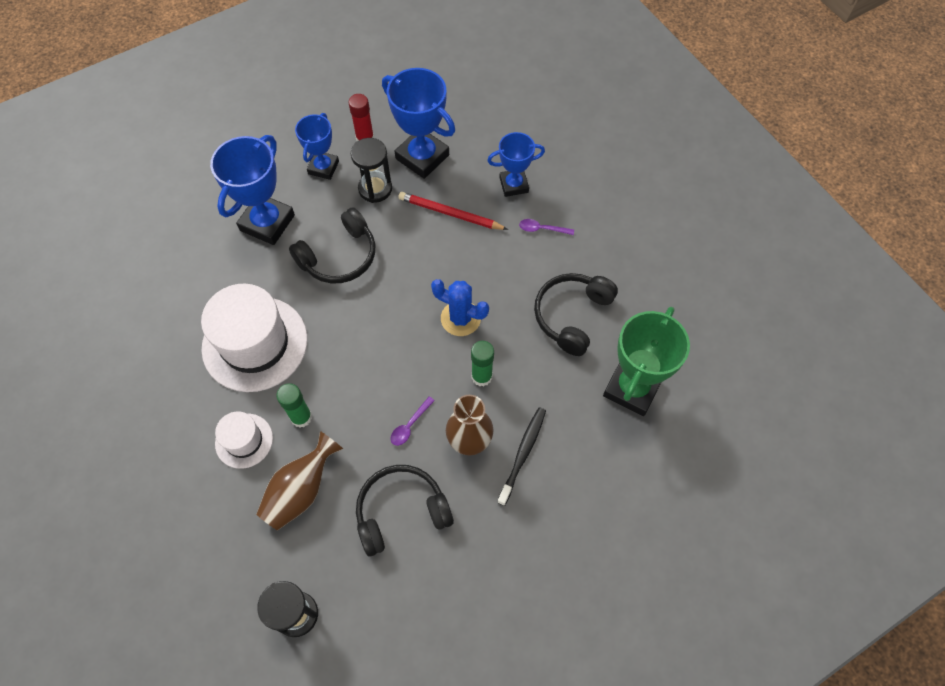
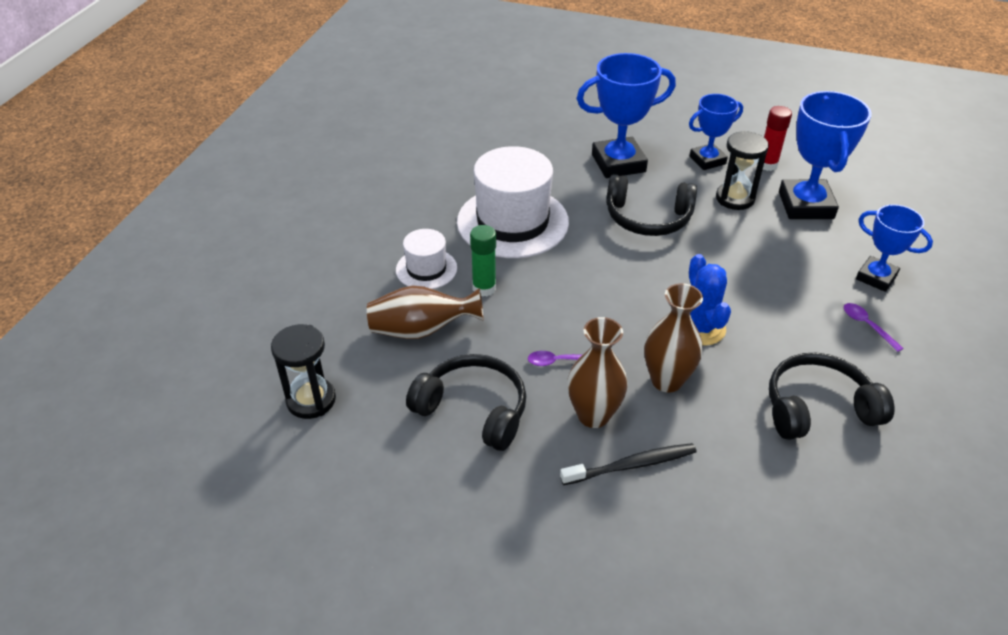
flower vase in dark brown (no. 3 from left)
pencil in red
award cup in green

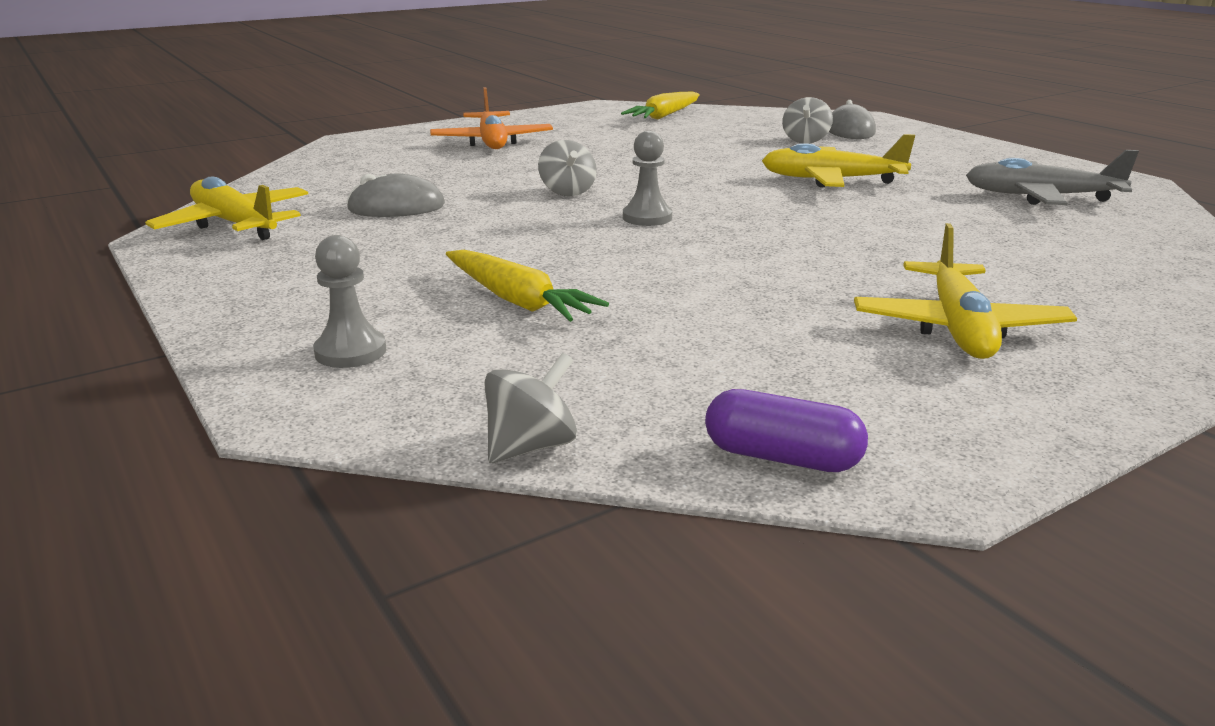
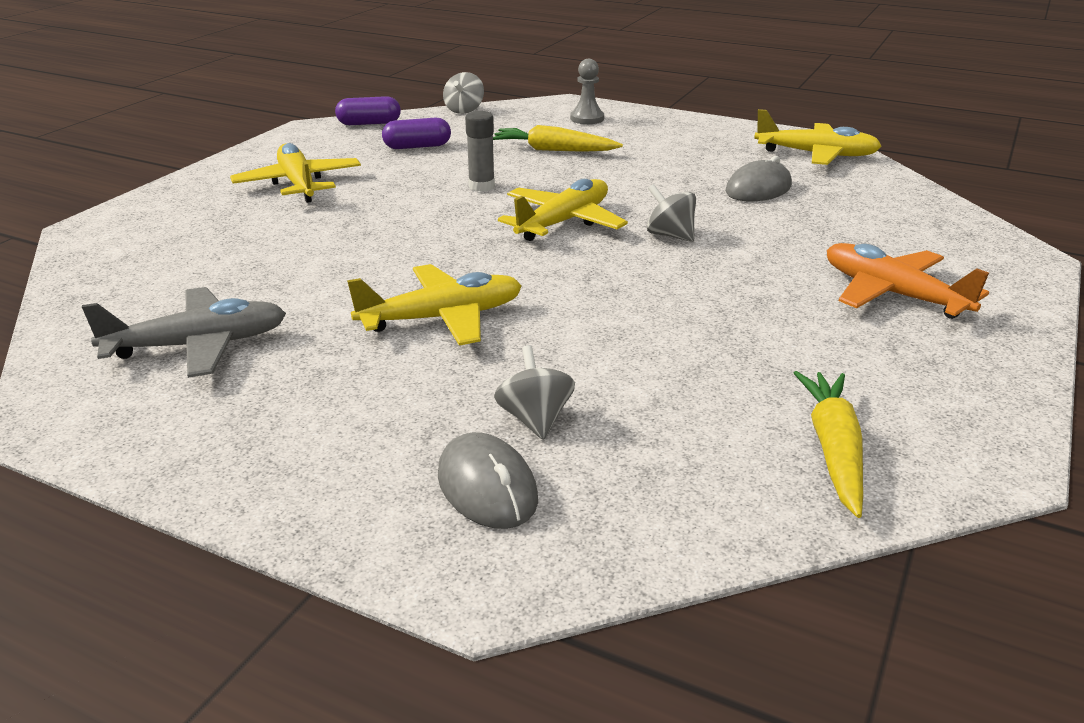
capsule in purple (no. 2 from left)
glue stick in gray
toy plane in yellow (no. 3 from left)

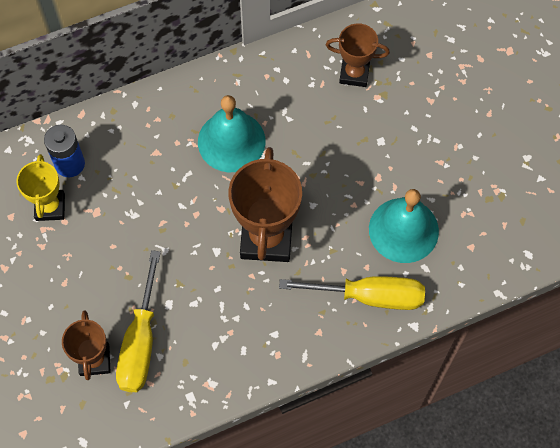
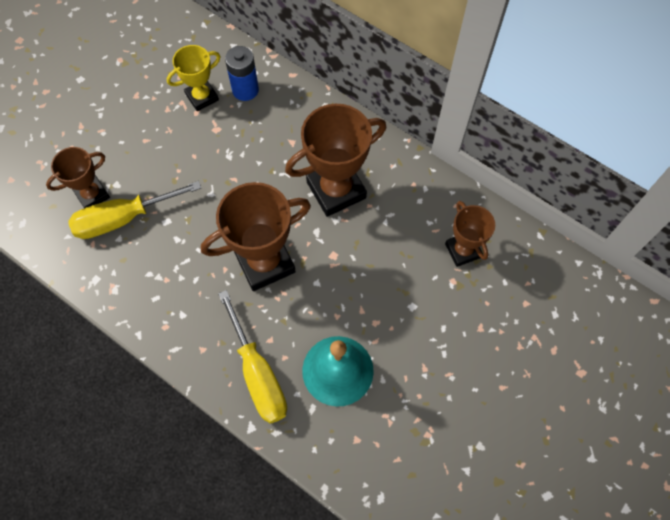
award cup in dark brown (no. 3 from left)

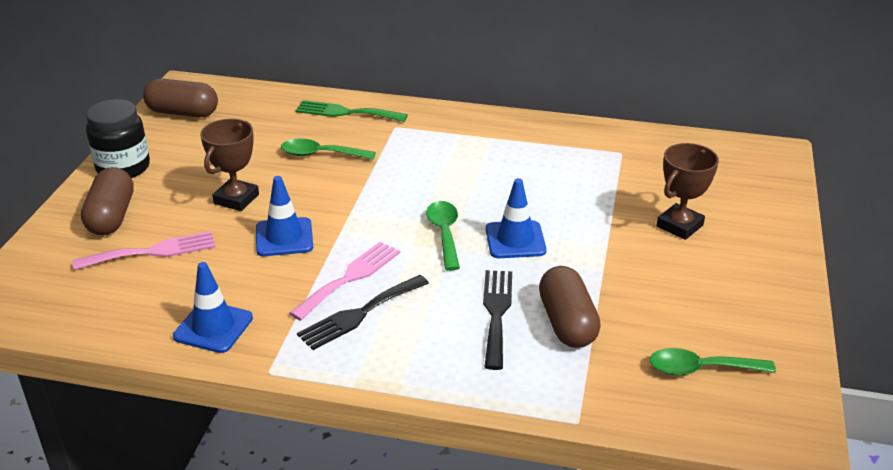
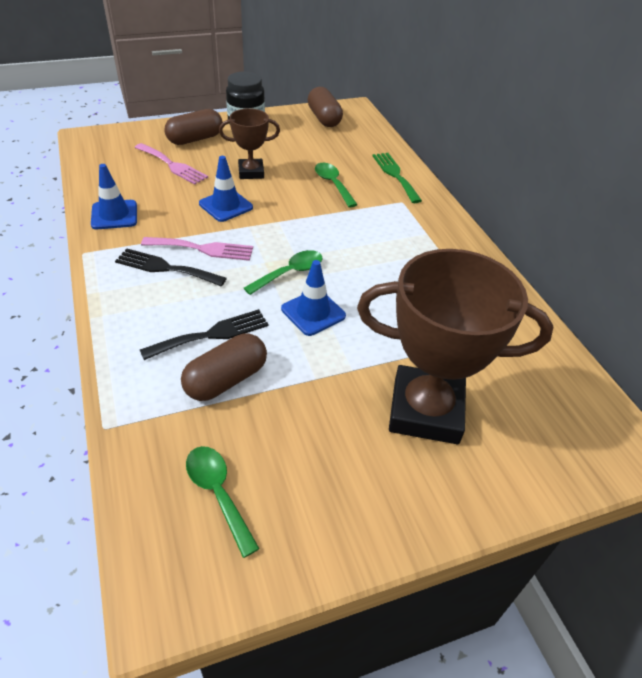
award cup in dark brown (no. 2 from left)

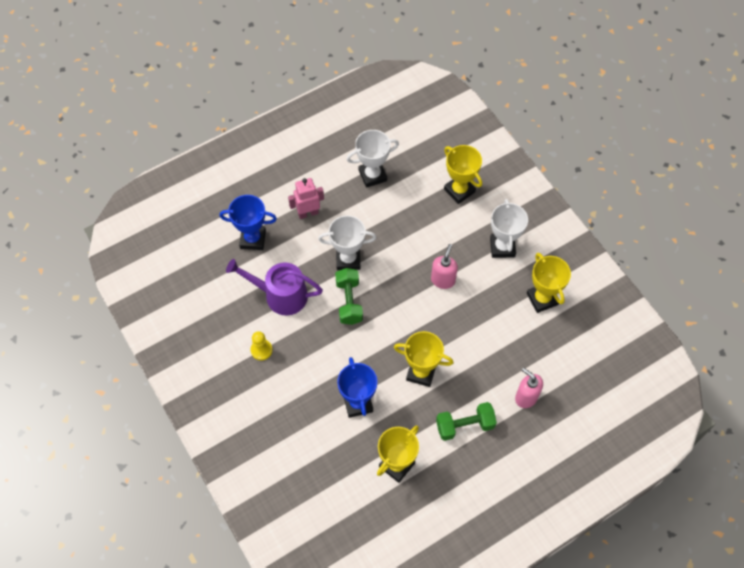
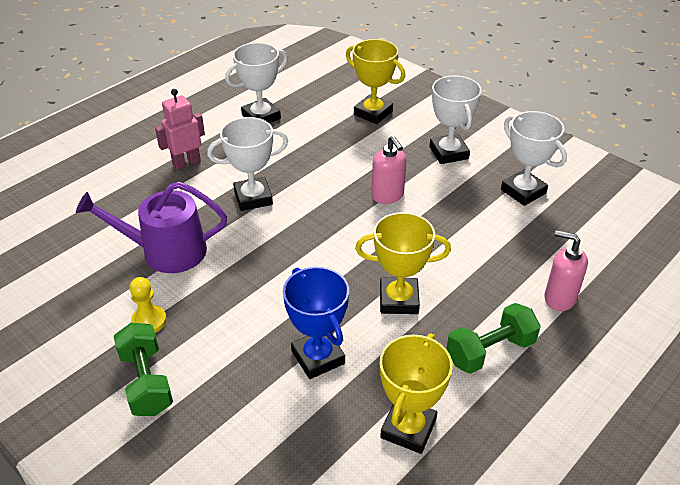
hand weight in green (no. 1 from left)
pump bottle in rose-pink (no. 1 from left)
award cup in snow-white (no. 4 from left)
award cup in cobalt (no. 1 from left in the first image)

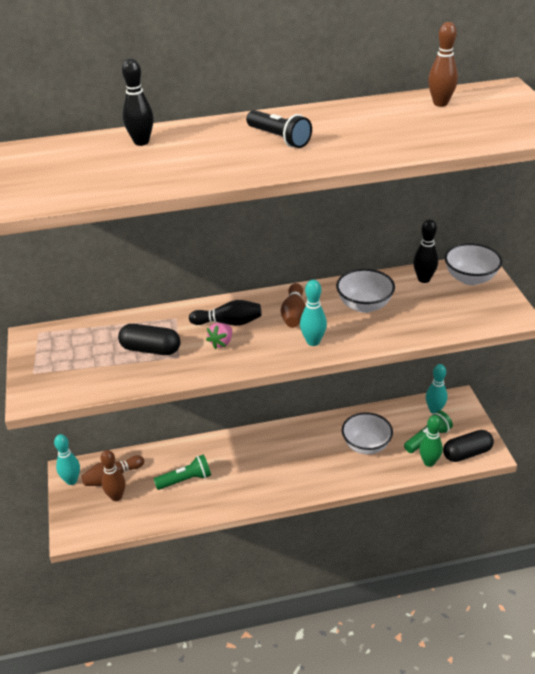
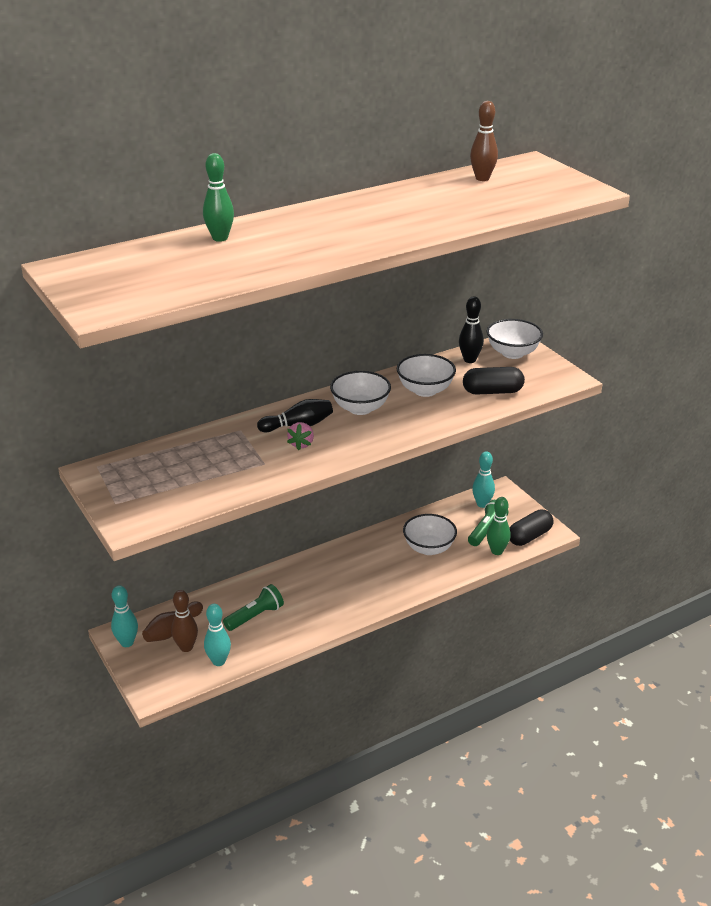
skittle in green (no. 1 from left)
skittle in teal (no. 2 from left)
bowl in snow-white (no. 1 from left)
capsule in jet-black (no. 1 from left)
flashlight in jet-black

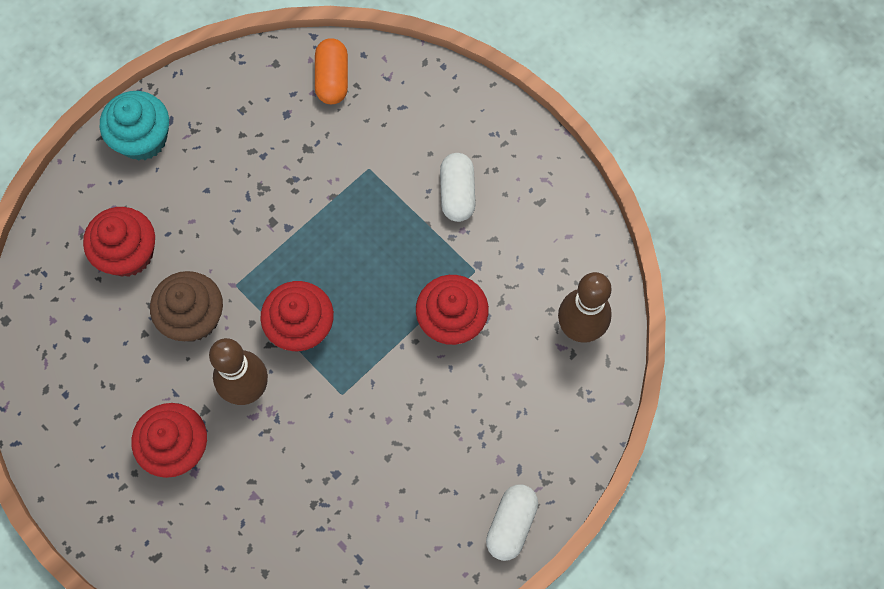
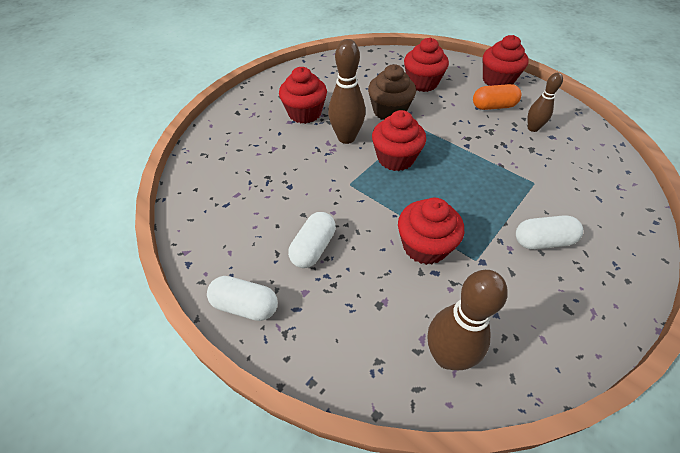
capsule in snow-white (no. 2 from left)
capsule in orange
fairy cake in red (no. 5 from left)
skittle in dark brown (no. 3 from left)

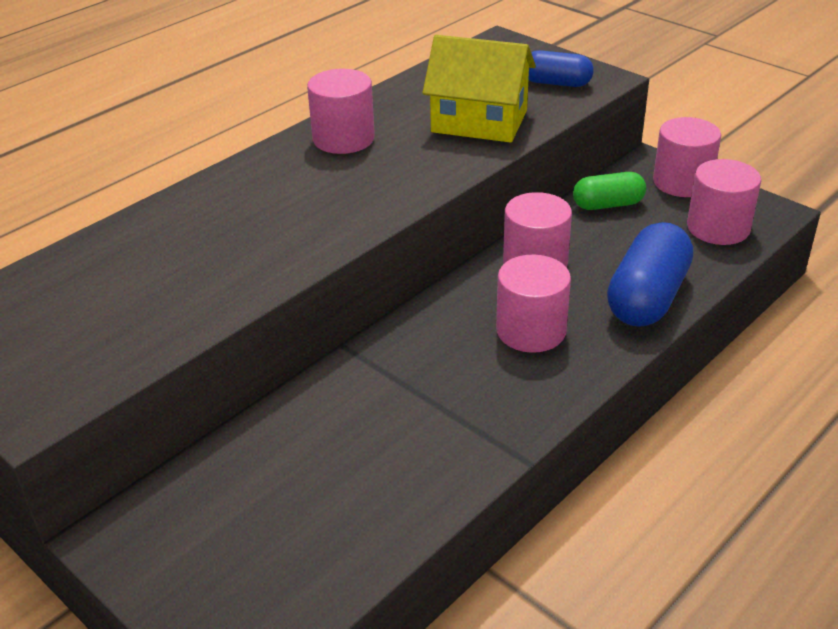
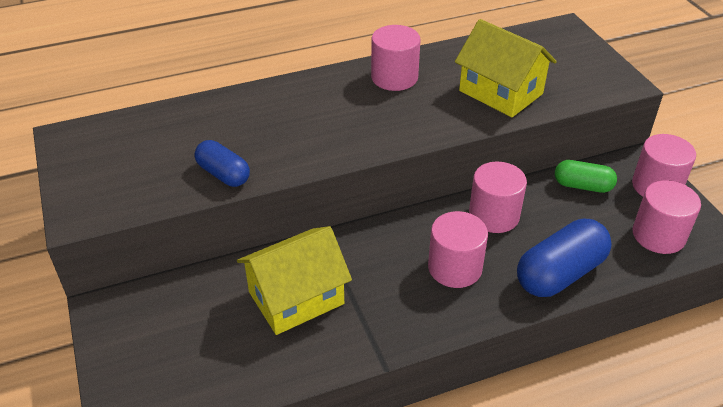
capsule in cobalt (no. 1 from left)
toy house in yellow (no. 1 from left)

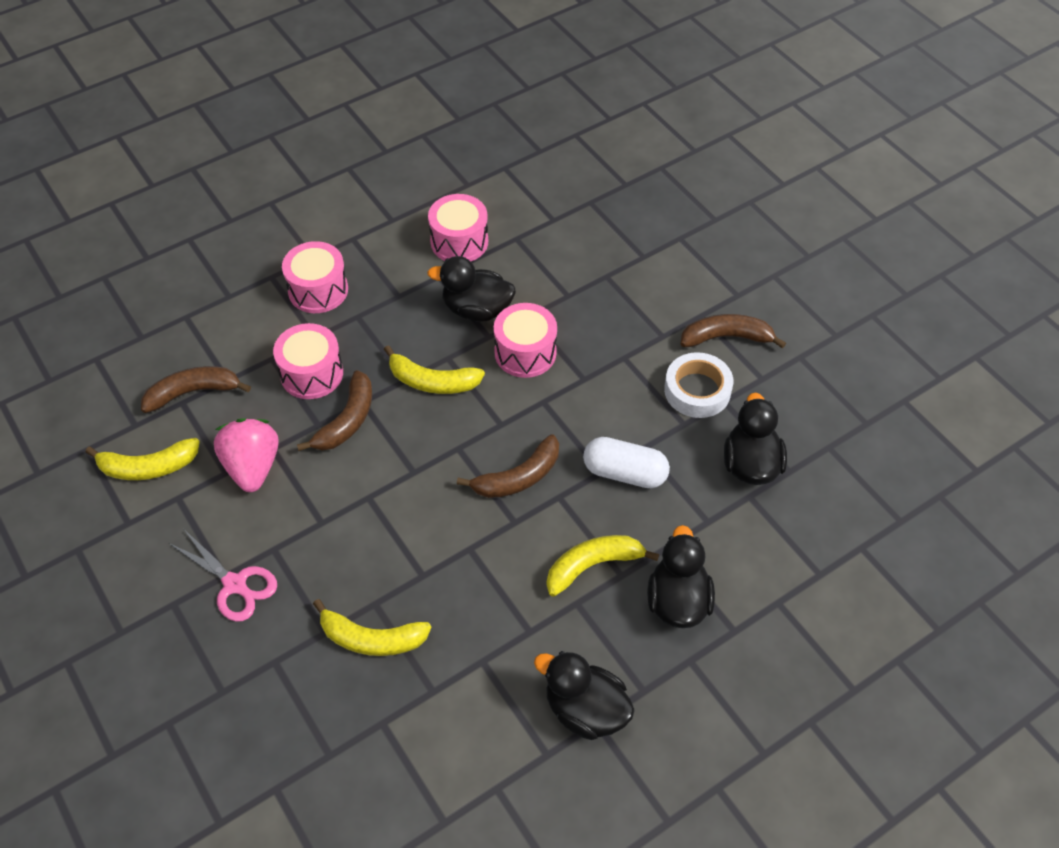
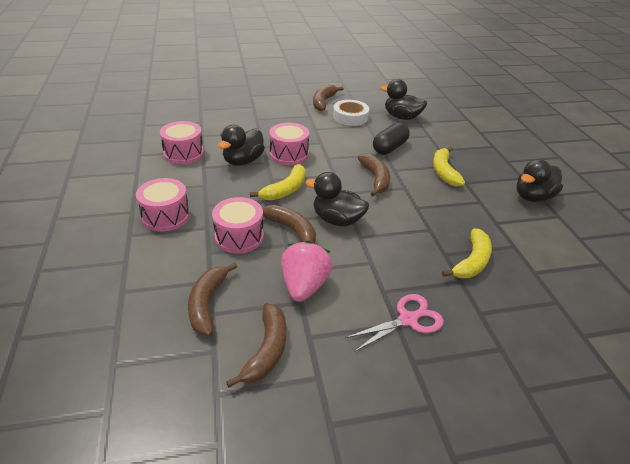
banana in dark brown (no. 2 from left)
toy strawberry in rose-pink
rubber duck in jet-black (no. 2 from left)
capsule in jet-black

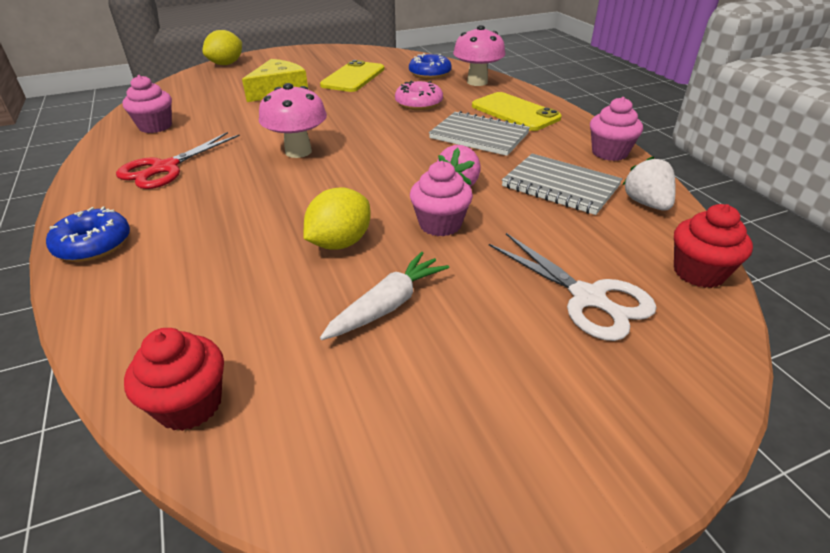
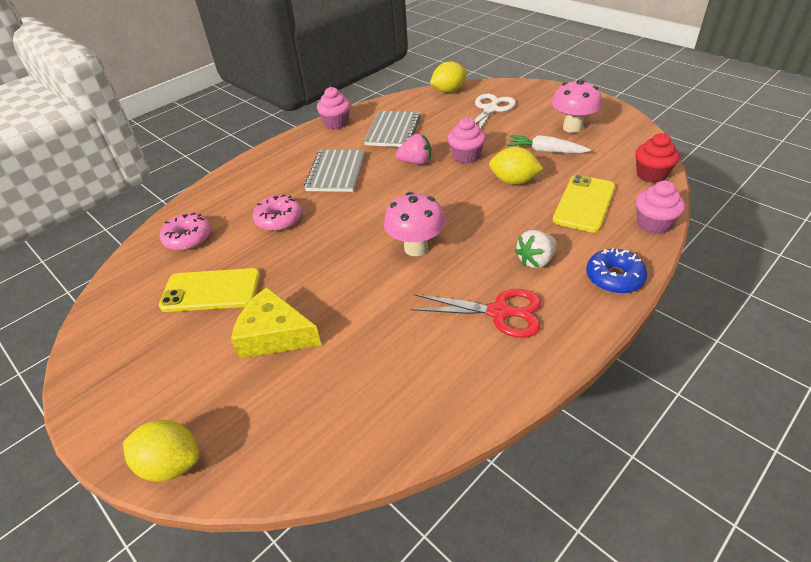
donut in rose-pink (no. 1 from left)
citrus fruit in yellow (no. 2 from left)
toy strawberry in snow-white
toadstool in rose-pink (no. 2 from left)
mobile phone in yellow (no. 2 from left)
fairy cake in rose-pink (no. 3 from left)

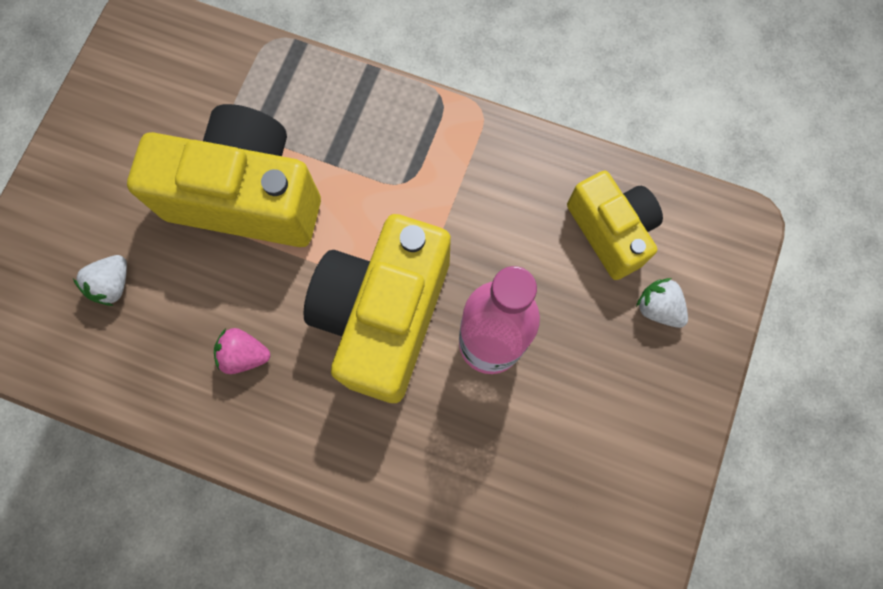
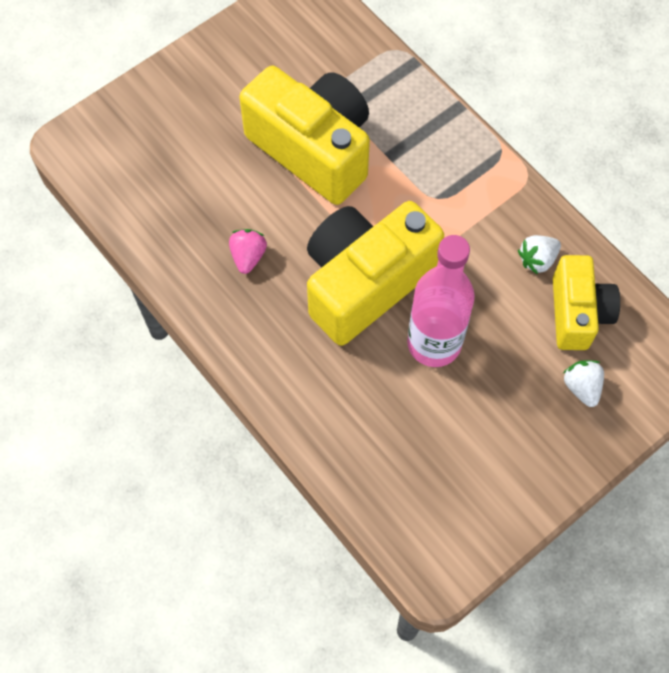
toy strawberry in rose-pink
toy strawberry in snow-white (no. 1 from left)

